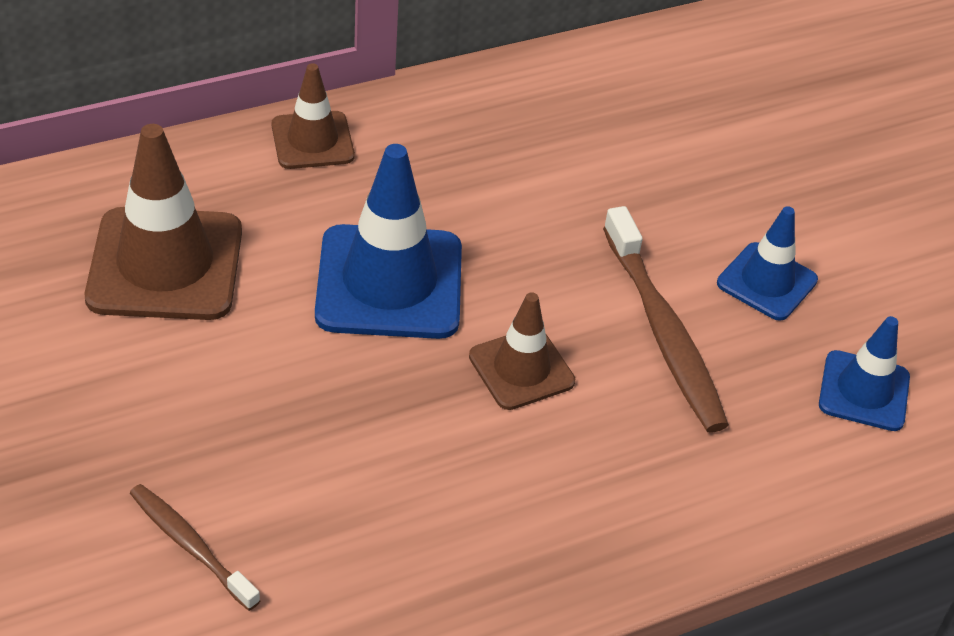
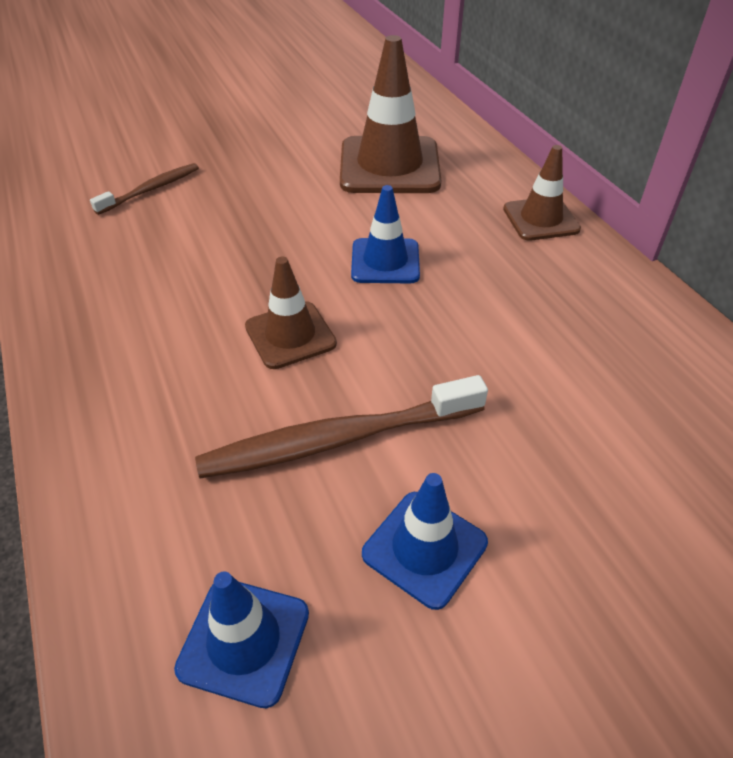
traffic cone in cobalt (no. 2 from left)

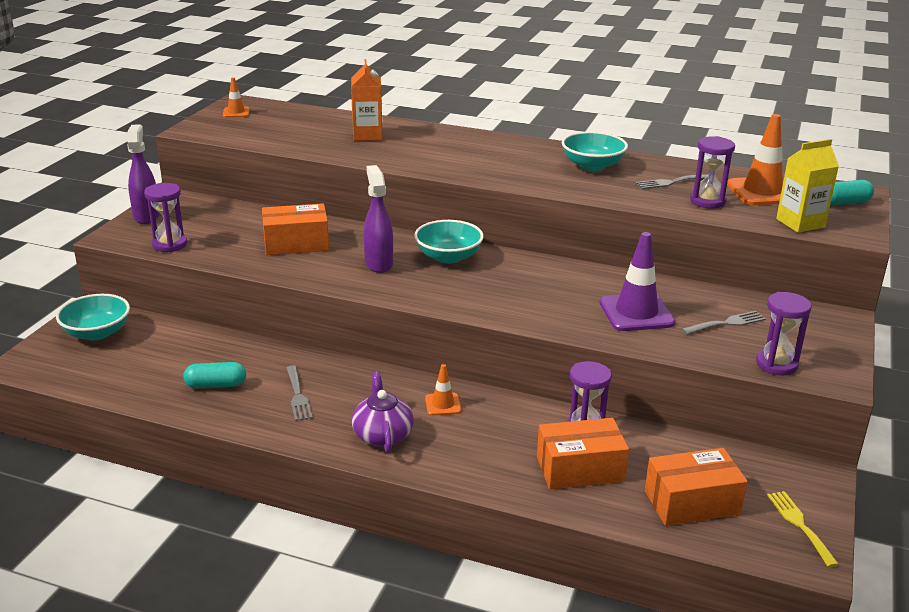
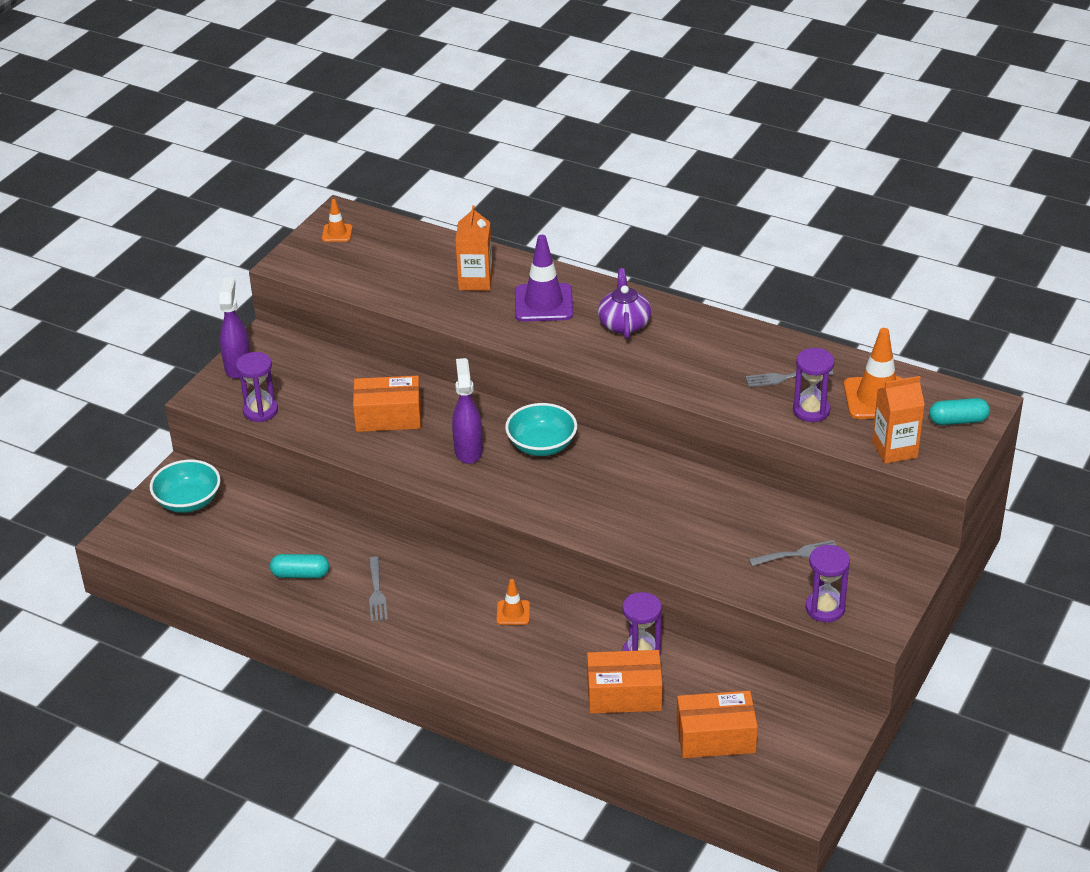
traffic cone in purple
teapot in purple
milk carton in orange (no. 2 from left)
bowl in teal (no. 3 from left in the first image)
table fork in yellow

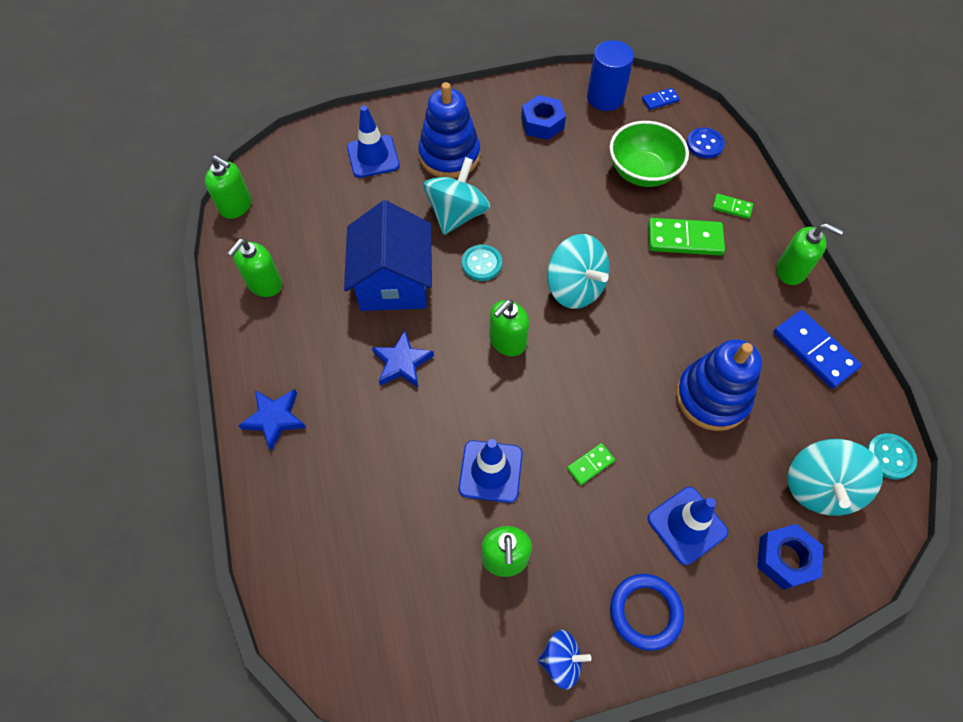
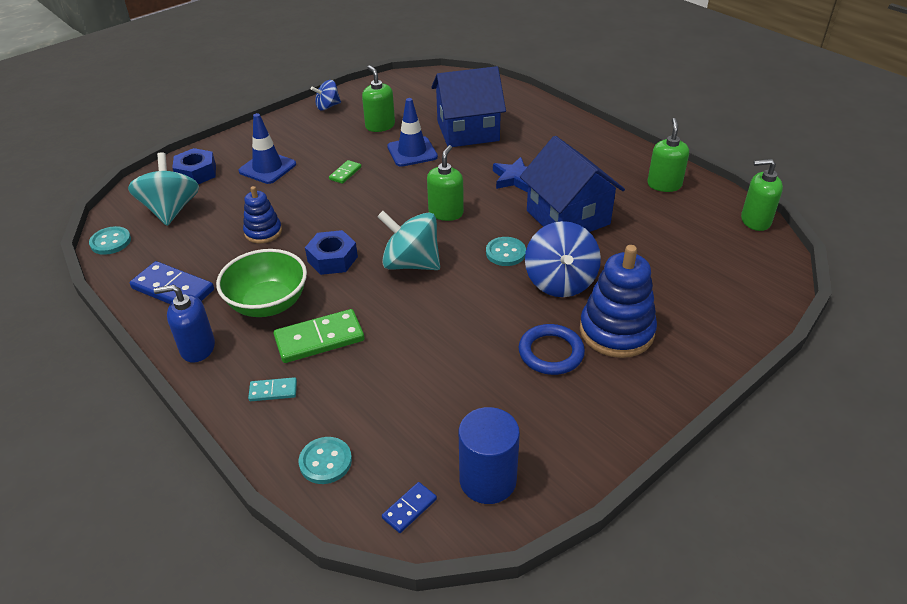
pump bottle in cobalt
bowl in green
ring stacker in cobalt (no. 1 from left)
domino piece in teal
sewing button in teal (no. 2 from left)
hex nut in cobalt (no. 2 from left)
toy house in cobalt (no. 1 from left)
torus in cobalt
toy top in cobalt (no. 2 from left)
five-pointed star in cobalt (no. 1 from left in the first image)
traffic cone in cobalt (no. 1 from left in the first image)

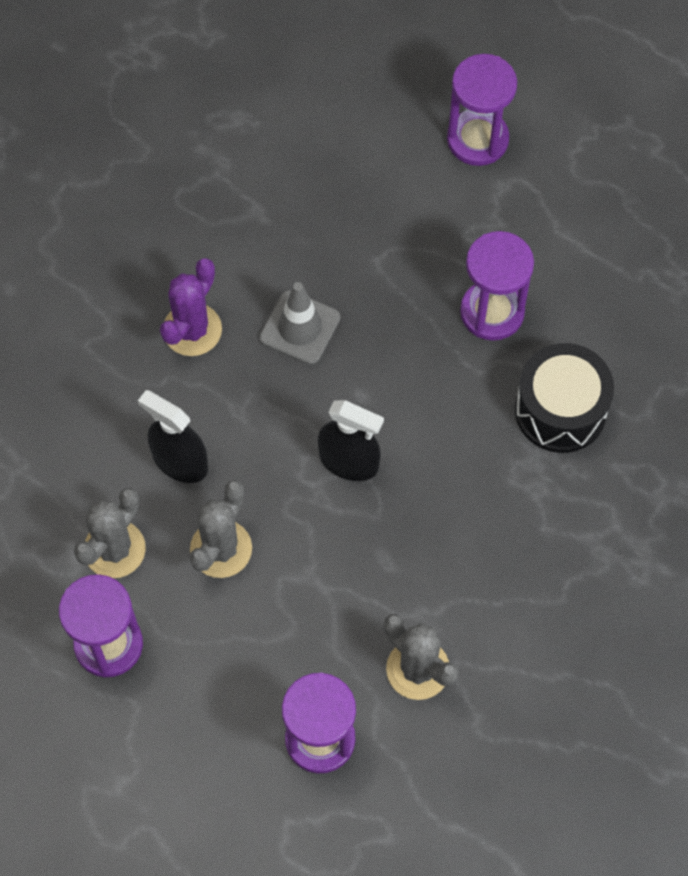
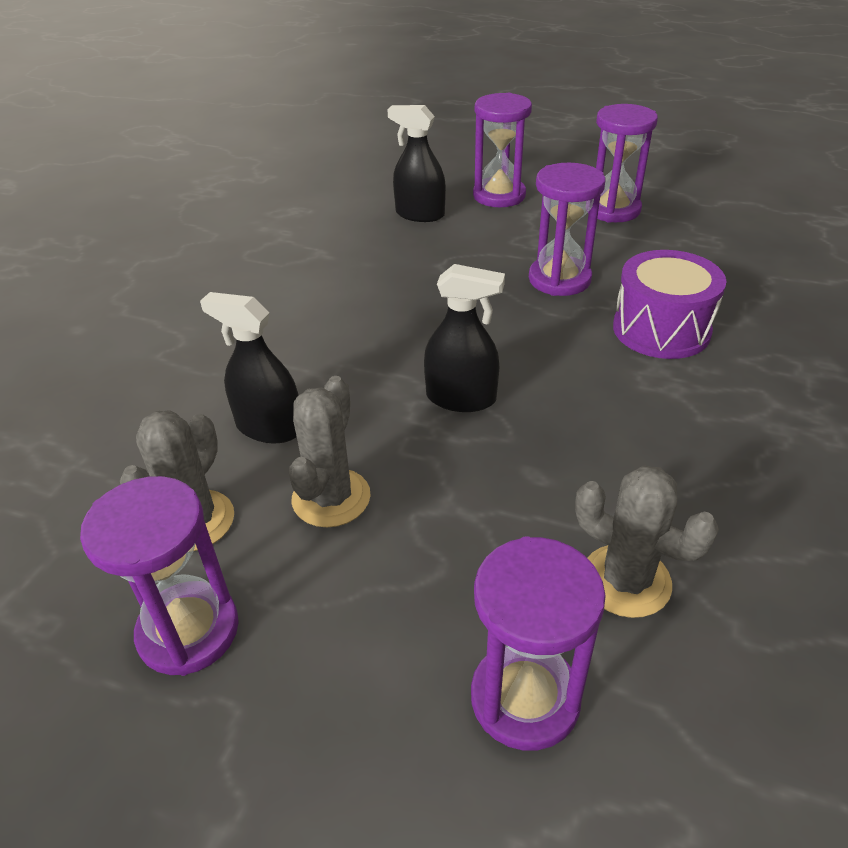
sprayer in jet-black (no. 2 from left)
sandglass in purple (no. 5 from left)
snare drum in purple
prickly plant in purple
traffic cone in gray

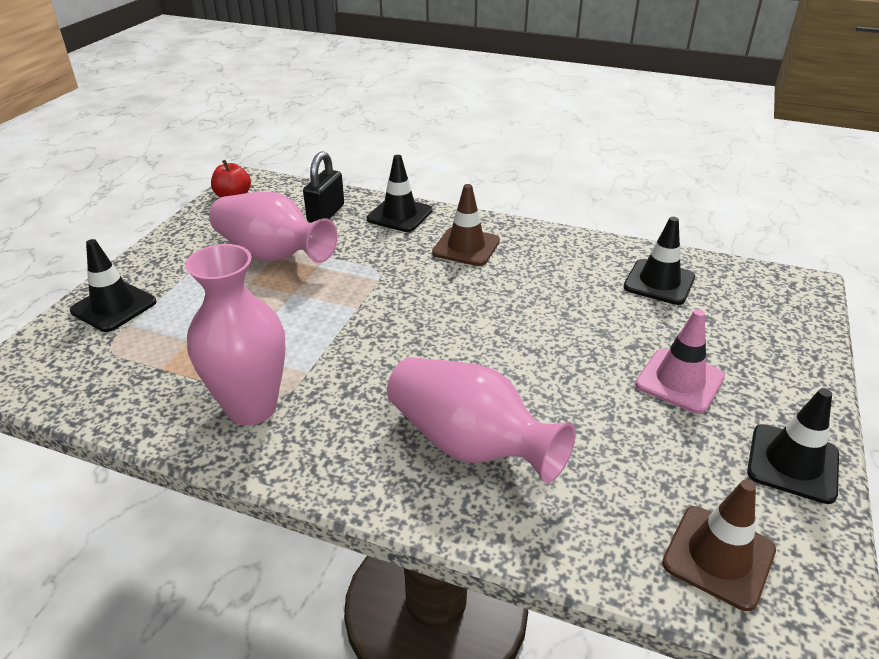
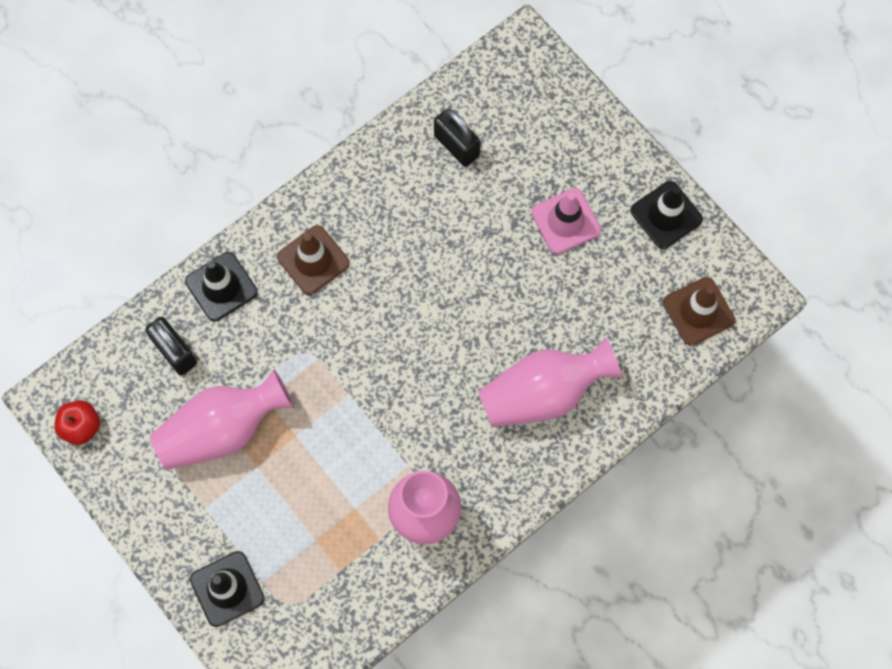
padlock in jet-black (no. 2 from left)

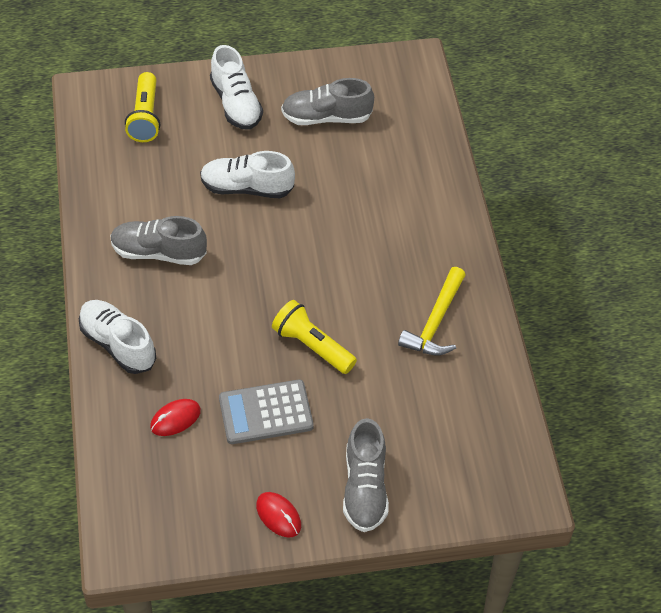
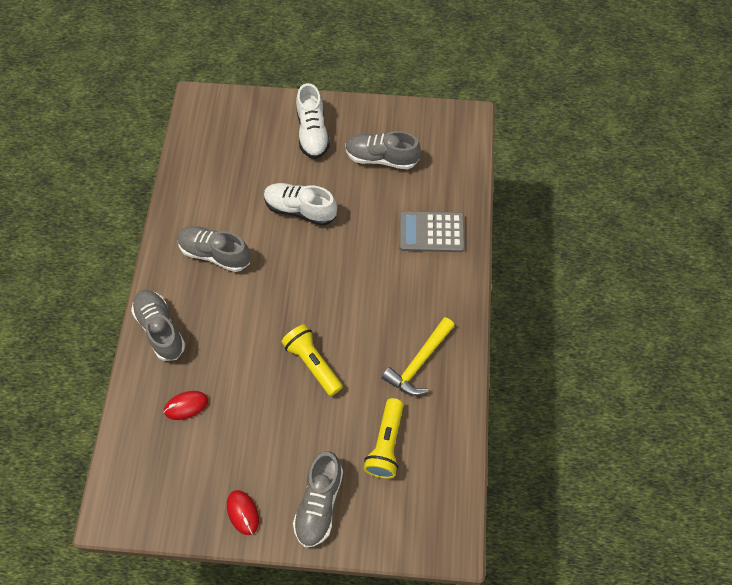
lace-up shoe in gray (no. 1 from left)
flashlight in yellow (no. 2 from left)
pocket calculator in gray

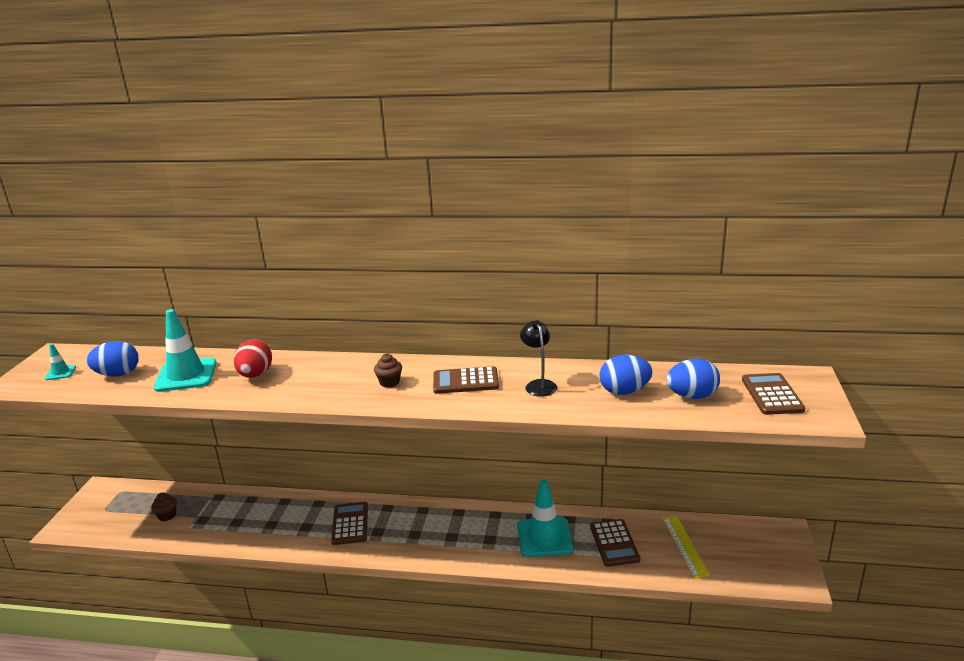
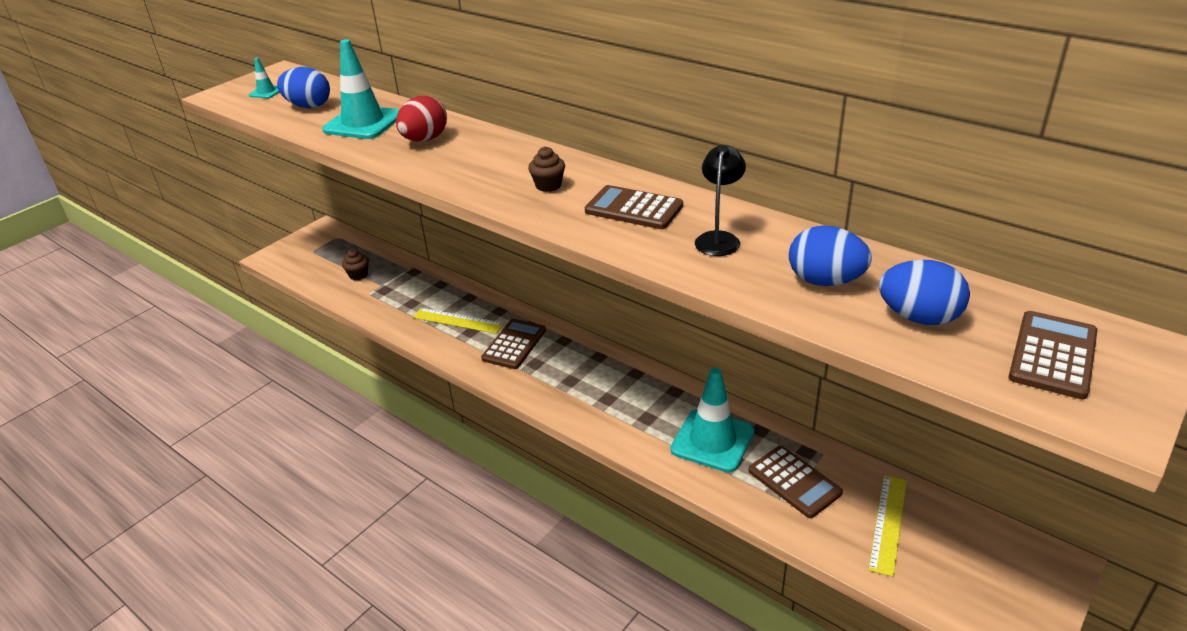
ruler in yellow (no. 1 from left)
pocket calculator in dark brown (no. 3 from left)

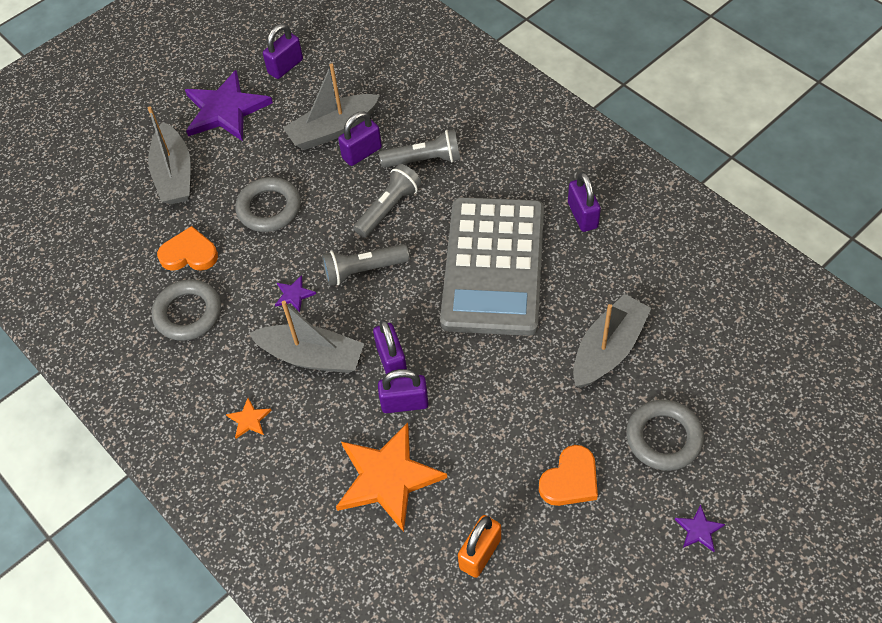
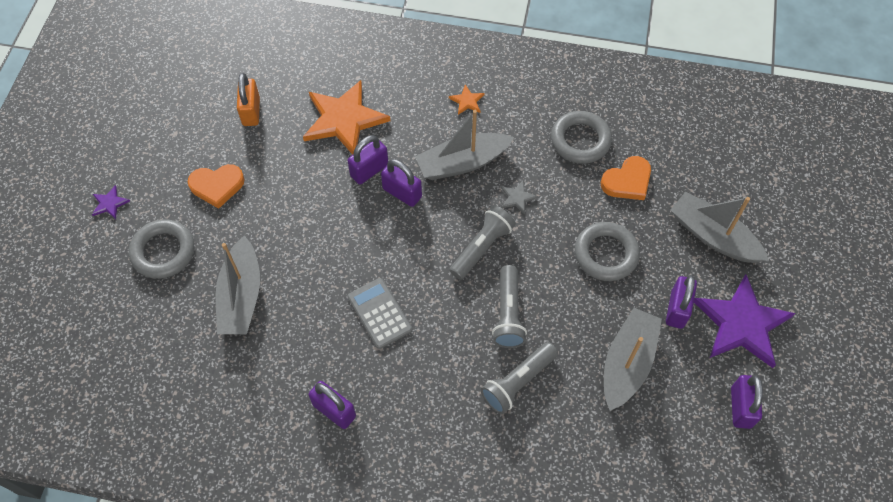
heart in orange (no. 1 from left)
pocket calculator in gray
five-pointed star in gray
padlock in purple (no. 4 from left)

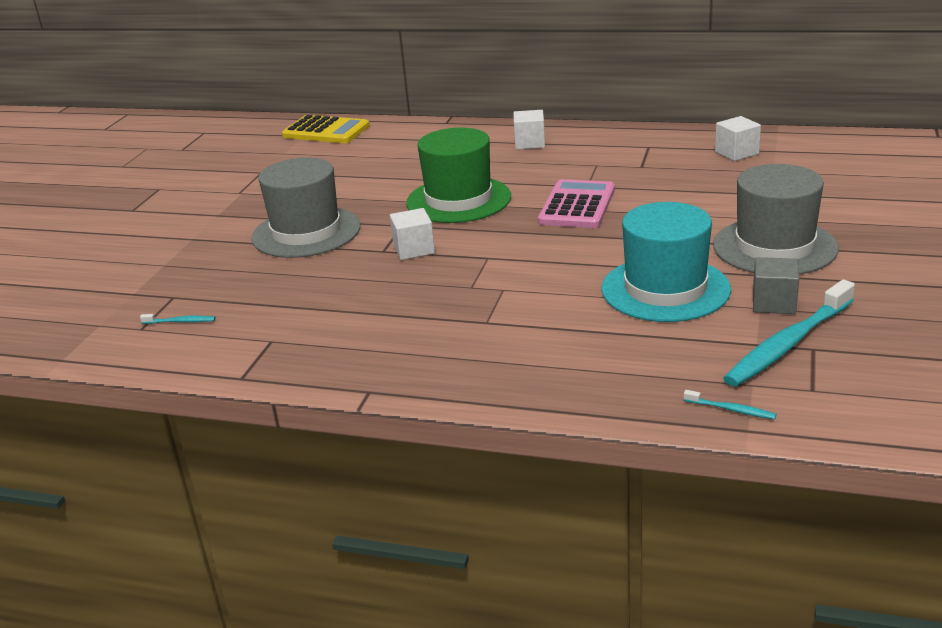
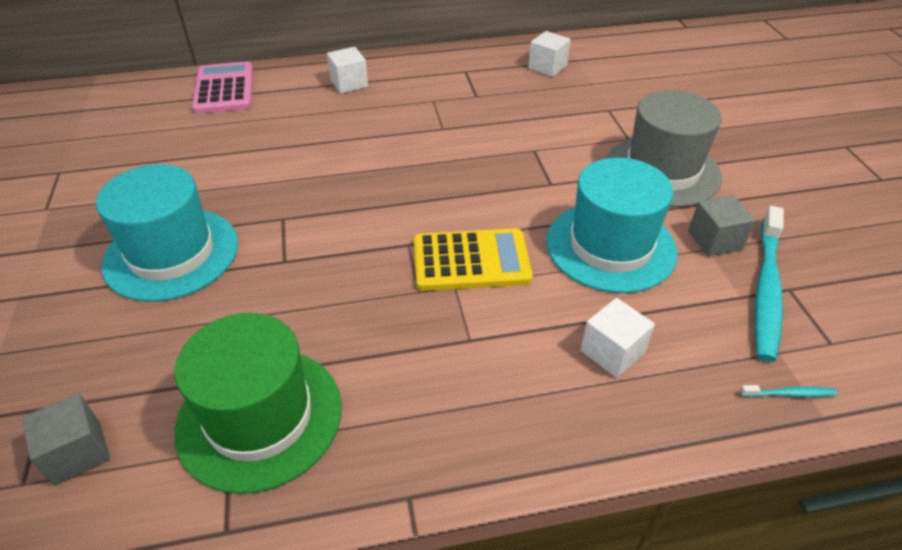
cube in gray (no. 1 from left)
hat in teal (no. 1 from left)
hat in green
pocket calculator in rose-pink
pocket calculator in yellow
cube in snow-white (no. 3 from left)

